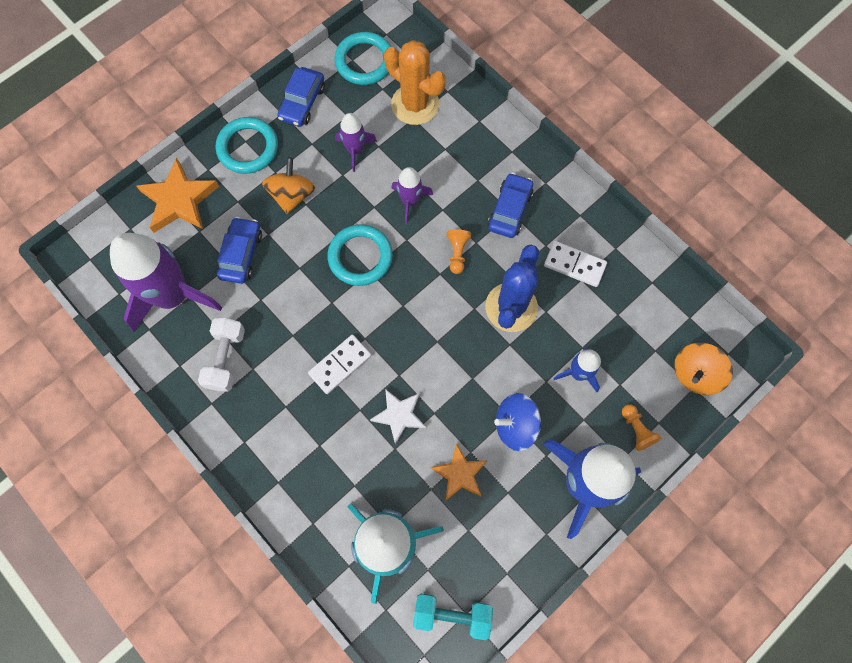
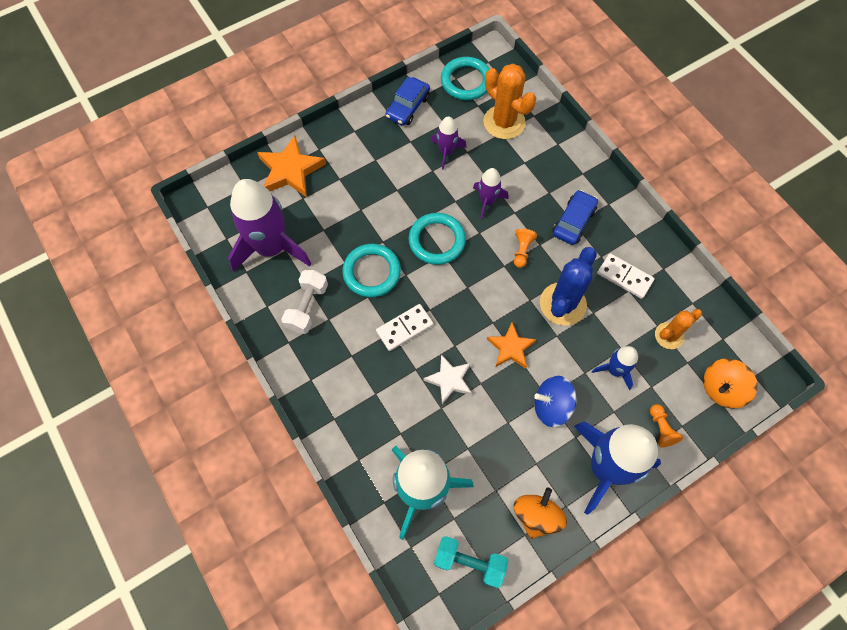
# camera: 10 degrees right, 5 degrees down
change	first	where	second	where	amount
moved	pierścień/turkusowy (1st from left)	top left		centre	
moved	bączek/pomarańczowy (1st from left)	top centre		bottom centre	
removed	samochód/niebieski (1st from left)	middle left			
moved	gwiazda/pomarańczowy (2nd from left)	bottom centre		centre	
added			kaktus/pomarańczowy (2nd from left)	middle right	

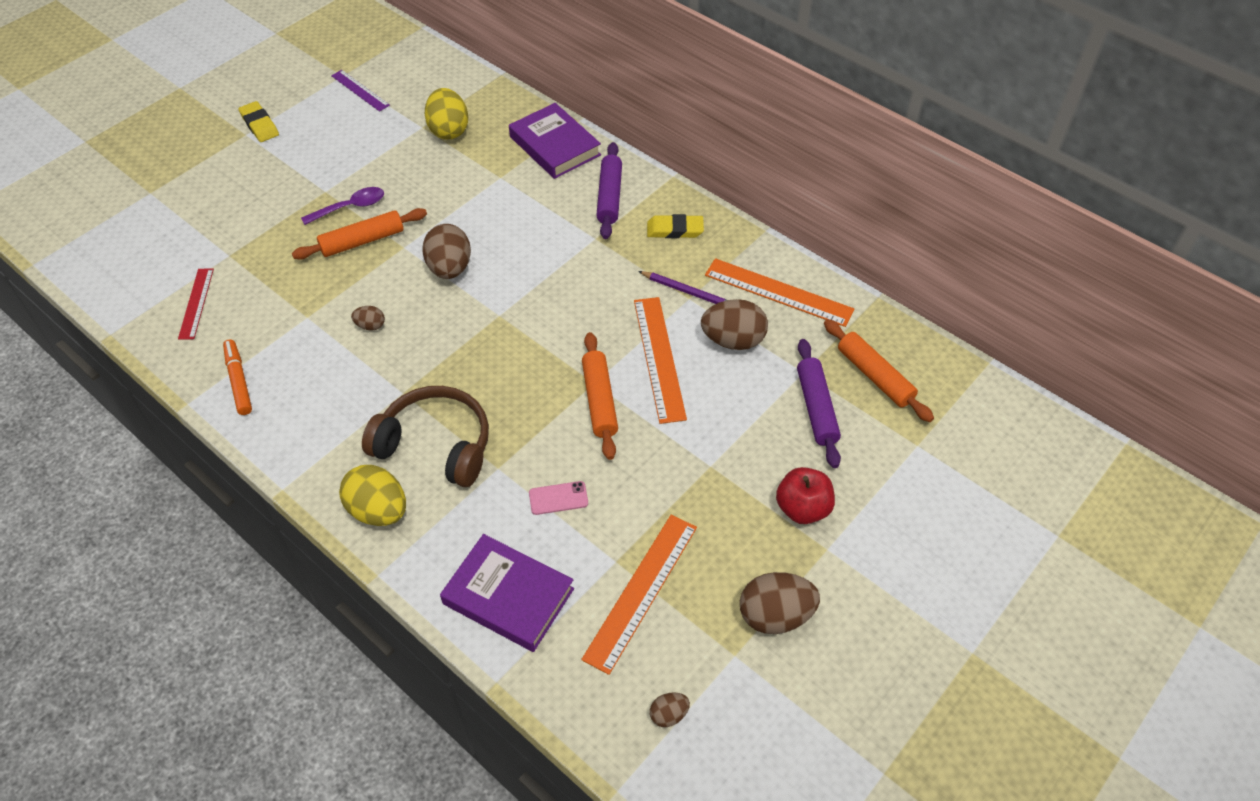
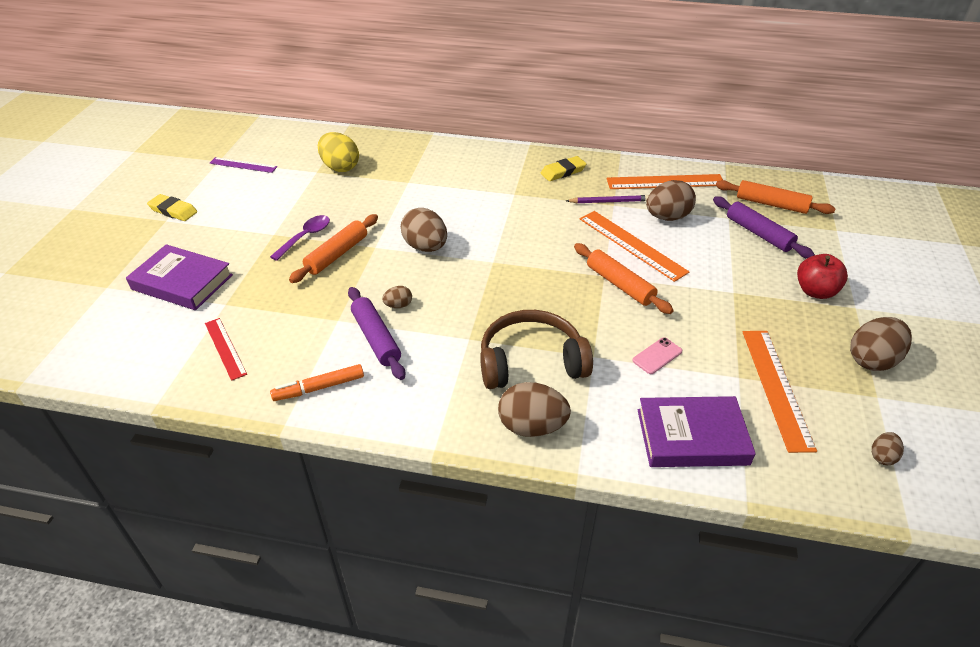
# camera: 30 degrees left, 10 degrees down
change	first	where	second	where	amount
moved	książka/fioletowy (2nd from left in the first image)	top centre	książka/fioletowy (1st from left)	middle left	
moved	wałek do ciasta/fioletowy (1st from left)	top centre		centre	
turned	flamaster/pomarańczowy	middle left		middle left	60 degrees counterclockwise
recoloured	jajko/żółty (1st from left)	middle left	jajko/brązowy (3rd from left)	centre	

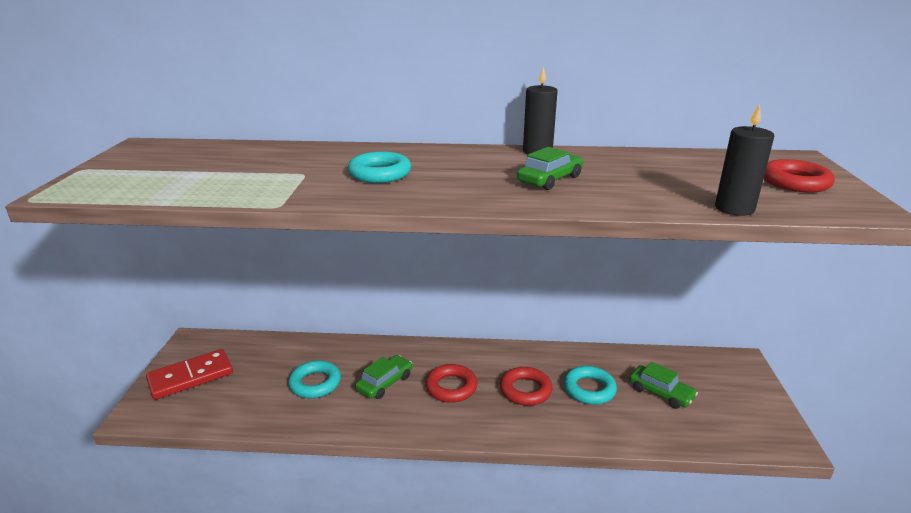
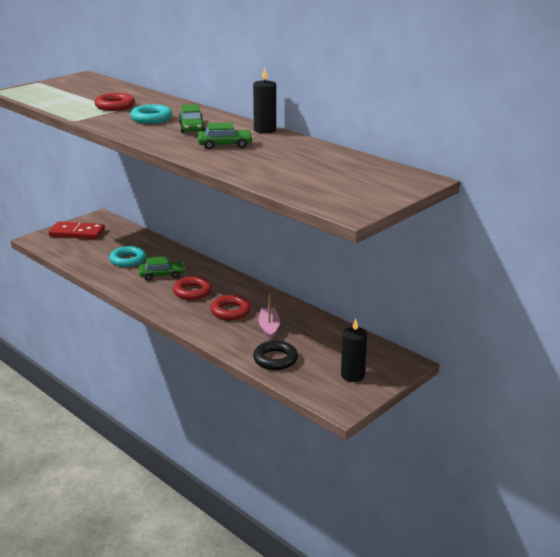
# camera: 40 degrees right, 0 degrees up
change	first	where	second	where	amount
moved	świeca/czarny (2nd from left)	top right		centre	
moved	pierścień/czerwony (3rd from left in the first image)	middle right	pierścień/czerwony (1st from left)	top left	
moved	samochód/zielony (3rd from left in the first image)	bottom right	samochód/zielony (2nd from left)	top centre	
replaced	pierścień/turkusowy (3rd from left)	bottom centre	łódka/różowy	centre	
added			pierścień/czarny	centre	

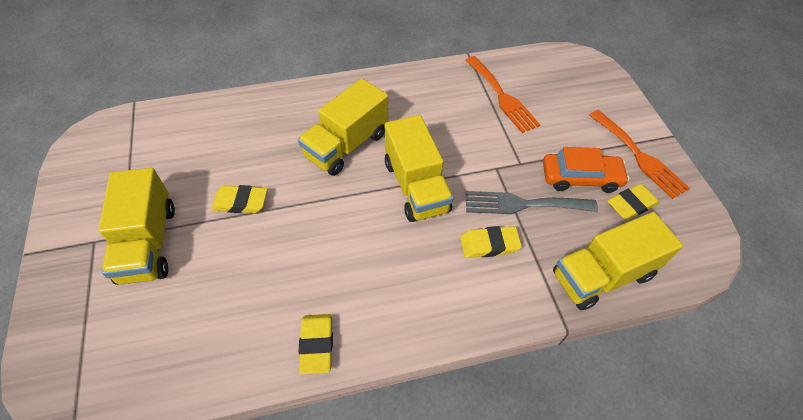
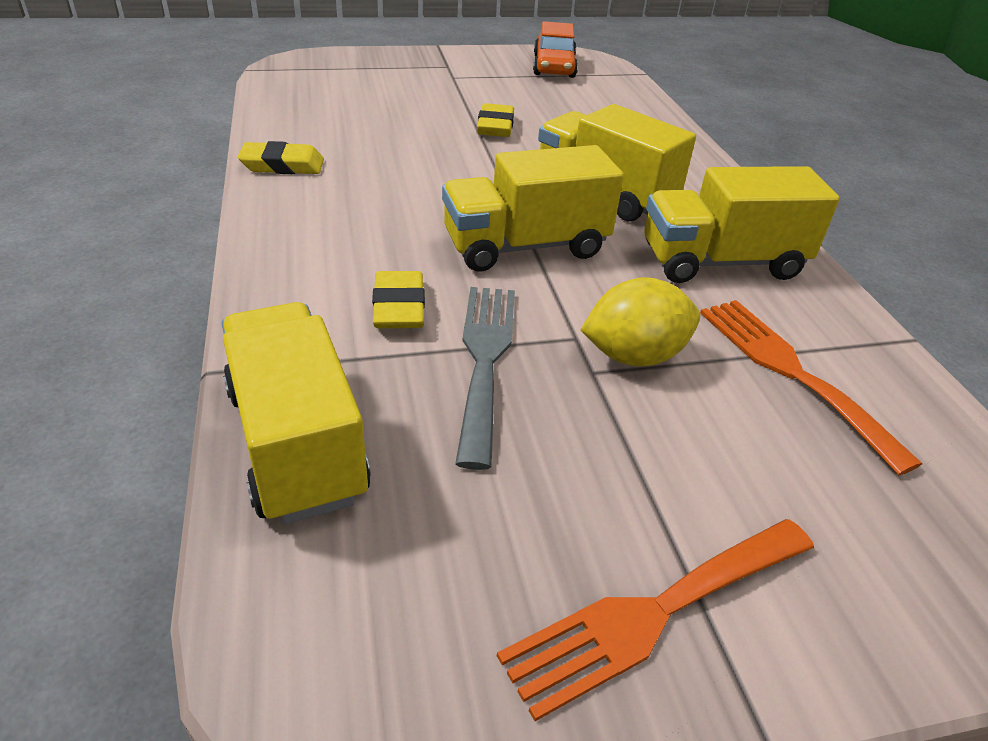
# camera: 90 degrees right, 15 degrees down
change	first	where	second	where	amount
turned	widelec/pomarańczowy (1st from left in the first image)	top centre	widelec/pomarańczowy (2nd from left)	middle right	90 degrees clockwise
moved	samochód/pomarańczowy	middle right		top centre	
moved	ciężarówka/żółty (1st from left in the first image)	middle left	ciężarówka/żółty (4th from left)	top right	
removed	gumka do mazania/żółty (4th from left)	middle right			
added			cytryna/żółty	centre	

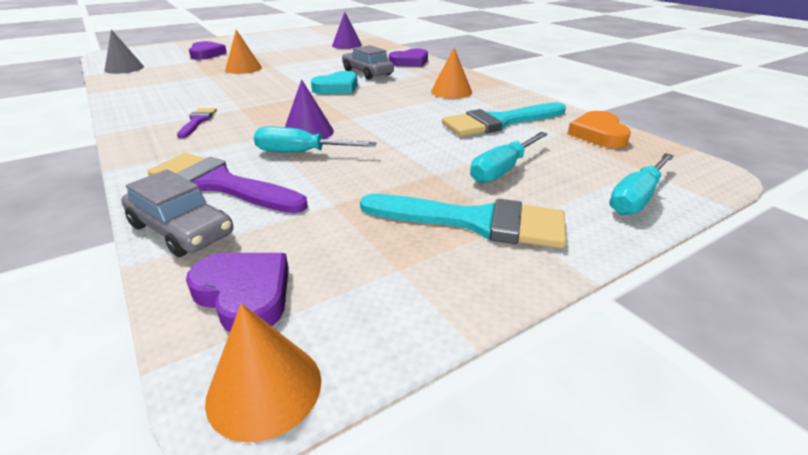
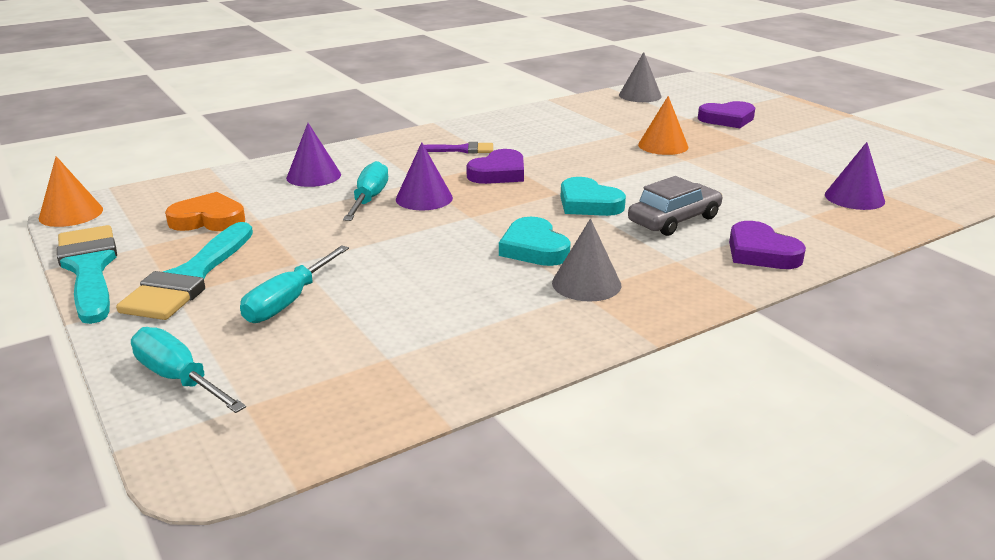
# camera: 90 degrees right, 5 degrees down
change	first	where	second	where	amount
recoloured	stożek/pomarańczowy (3rd from left)	top centre	stożek/szary (1st from left)	centre	
moved	pędzel/turkusowy (2nd from left in the first image)	top centre	pędzel/turkusowy (1st from left)	middle left	
moved	serce/pomarańczowy	top right		middle left	
turned	śrubokręt/turkusowy (2nd from left)	centre		middle left	105 degrees counterclockwise
replaced	pędzel/fioletowy (2nd from left)	middle left	stożek/fioletowy (1st from left)	top left	
removed	samochód/szary (1st from left)	middle left			
moved	serce/fioletowy (2nd from left in the first image)	middle left	serce/fioletowy (1st from left)	top centre	
added			serce/turkusowy (1st from left)	centre	

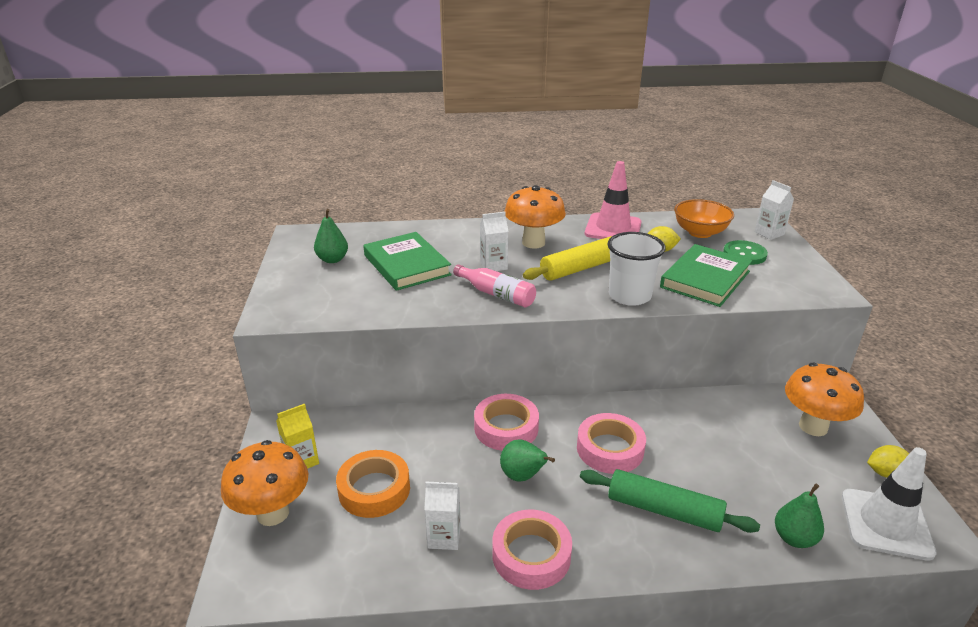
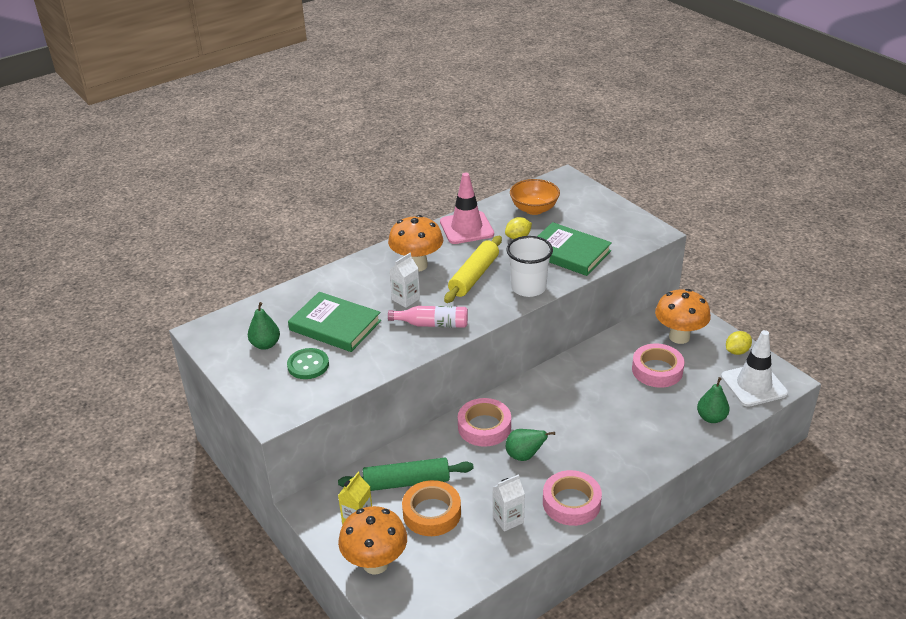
# camera: 30 degrees left, 5 degrees up
change	first	where	second	where	amount
removed	karton mleka/biały (3rd from left)	middle right			
moved	guzik/zielony	middle right		centre	
turned	książka/zielony (2nd from left)	middle right		centre	60 degrees counterclockwise
moved	taśma klejąca/różowy (3rd from left)	bottom centre		middle right	
moved	wałek do ciasta/zielony	bottom right		bottom centre	

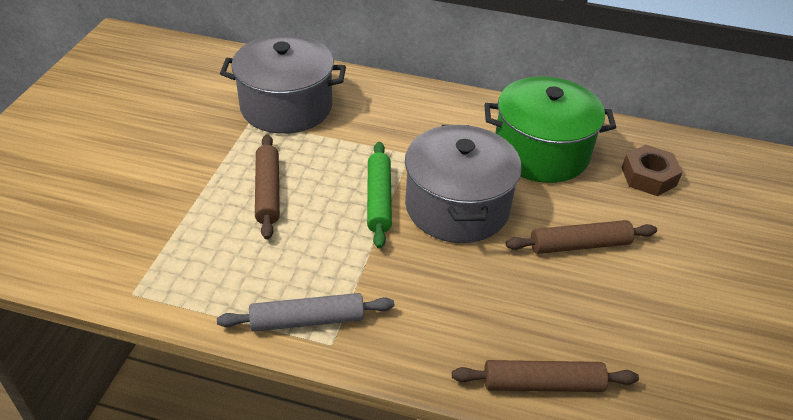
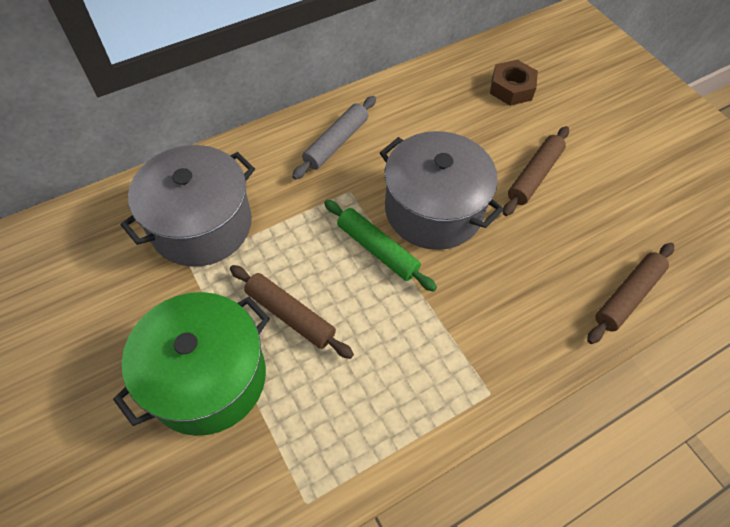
# camera: 45 degrees left, 15 degrees up
change	first	where	second	where	amount
moved	garnek/zielony	top right		bottom left	
moved	wałek do ciasta/szary	bottom centre		top centre	

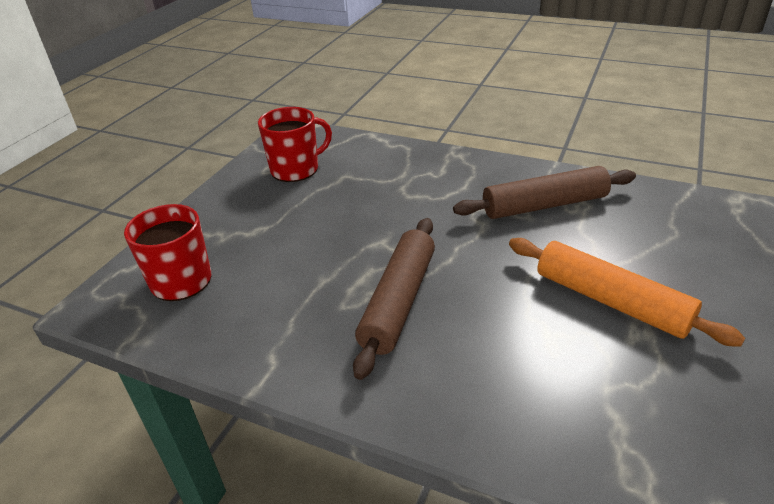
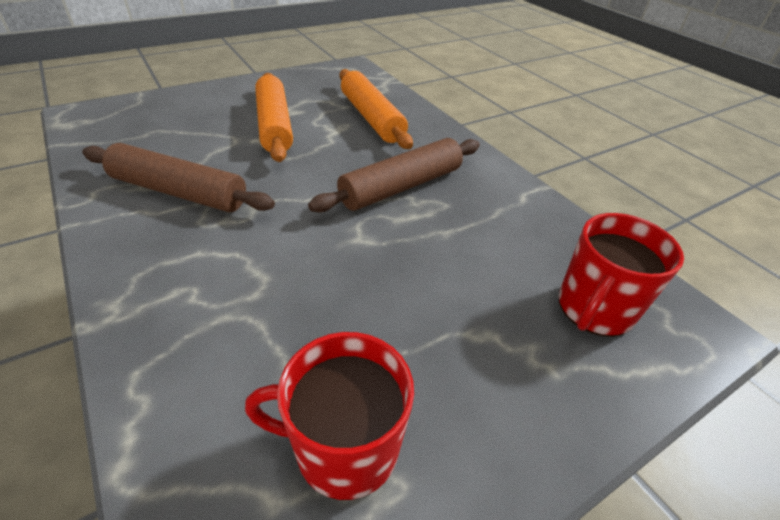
# camera: 150 degrees left, 5 degrees up
change	first	where	second	where	amount
added			wałek do ciasta/pomarańczowy (2nd from left)	top centre	

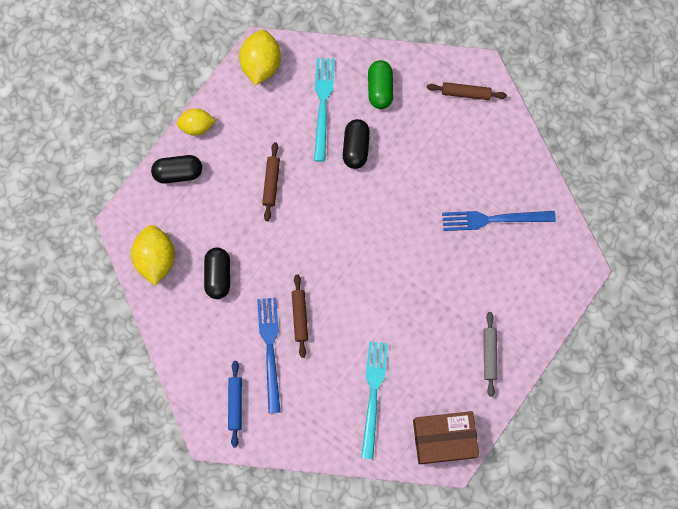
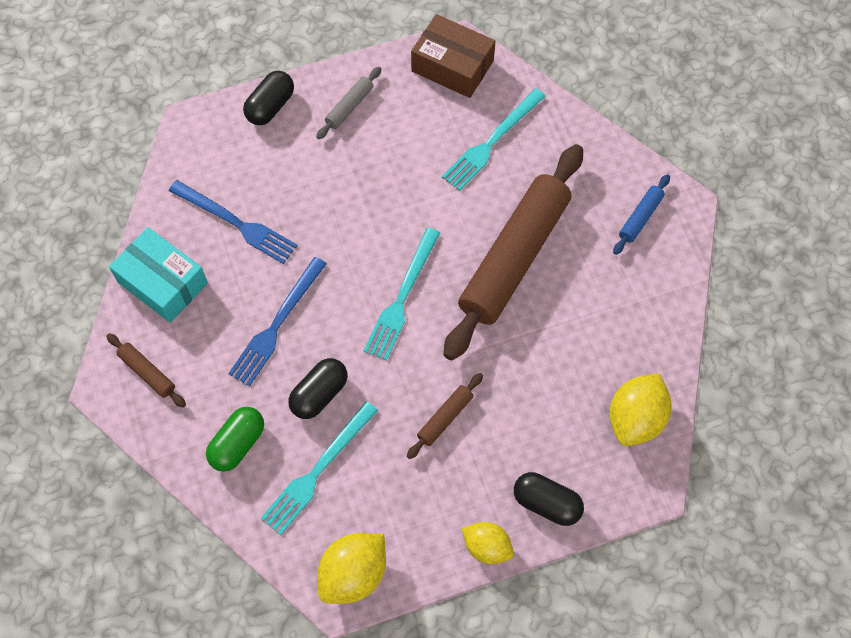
# camera: 145 degrees left, 10 degrees down
change	first	where	second	where	amount
moved	kapsułka/czarny (2nd from left in the first image)	middle left	kapsułka/czarny (1st from left)	top left	
resized	wałek do ciasta/brązowy (2nd from left in the first image)	centre	wałek do ciasta/brązowy (3rd from left)	centre	x2.49
moved	widelec/niebieski (1st from left in the first image)	bottom centre	widelec/niebieski (2nd from left)	middle left	
added			pudełko/turkusowy	middle left	
added			widelec/turkusowy (2nd from left)	centre	

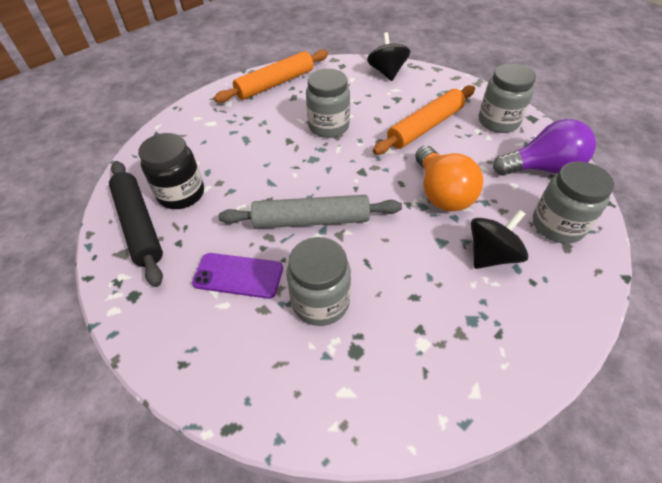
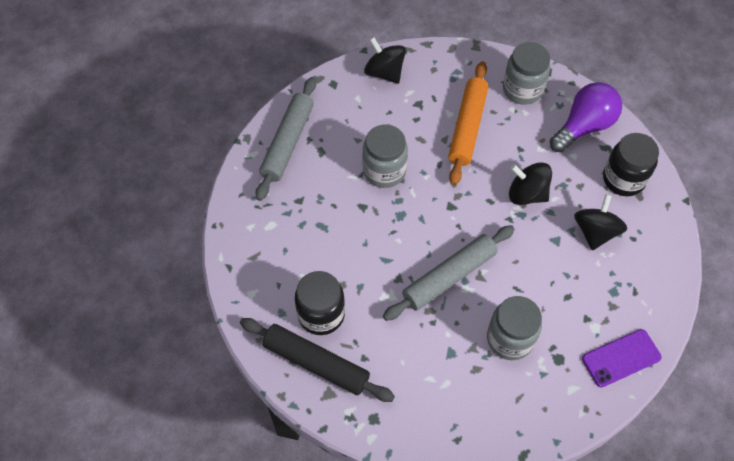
# camera: 35 degrees left, 10 degrees up
change	first	where	second	where	amount
recoloured	wałek do ciasta/pomarańczowy (1st from left)	top centre	wałek do ciasta/szary (1st from left)	top centre	
replaced	żarówka/pomarańczowy	middle right	bączek/czarny (2nd from left)	middle right	
recoloured	słoik/szary (4th from left)	middle right	słoik/czarny (2nd from left)	middle right	
moved	telefon/fioletowy	centre		bottom right	

